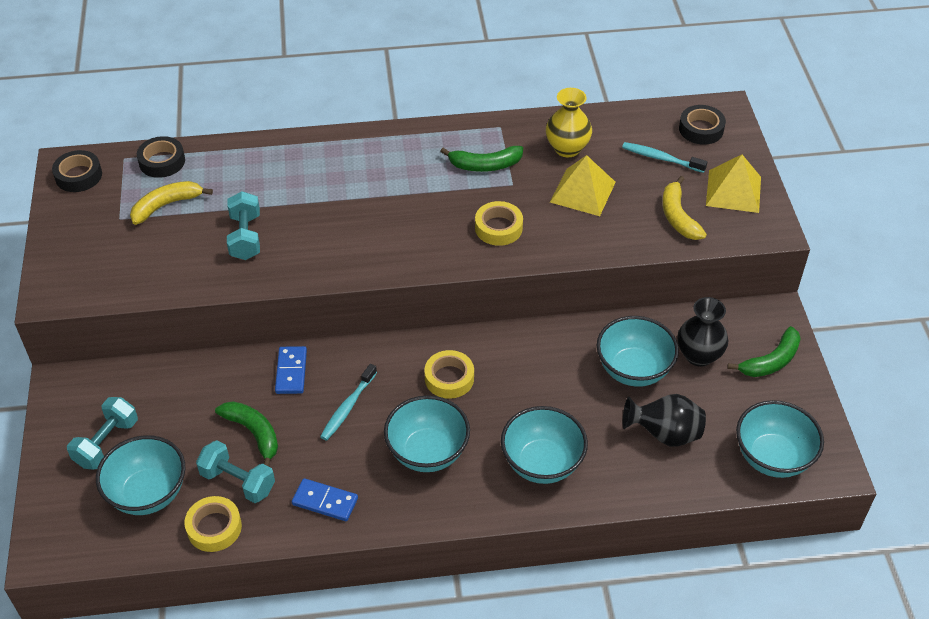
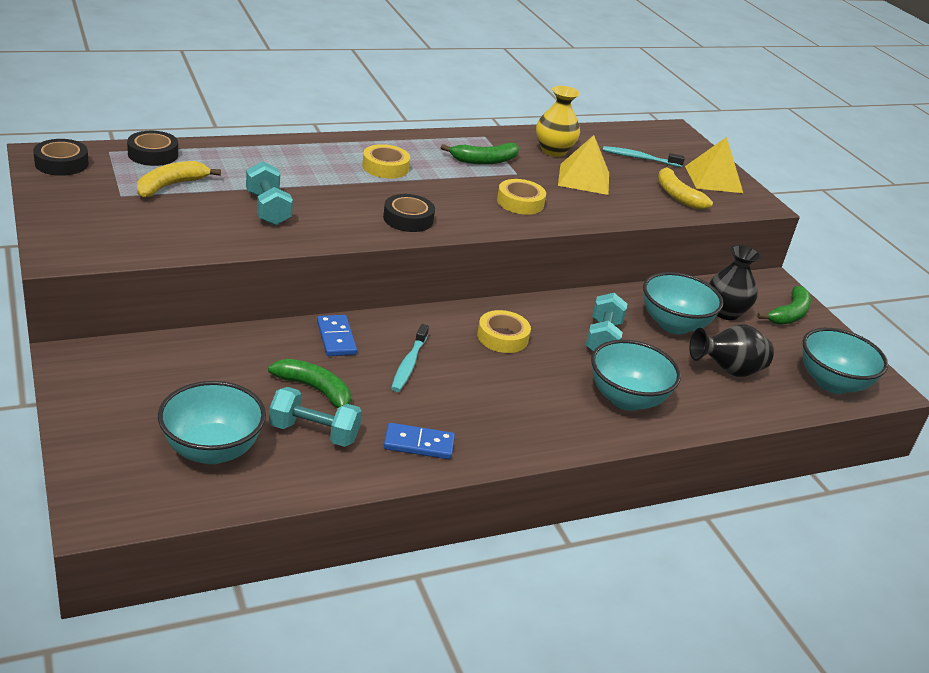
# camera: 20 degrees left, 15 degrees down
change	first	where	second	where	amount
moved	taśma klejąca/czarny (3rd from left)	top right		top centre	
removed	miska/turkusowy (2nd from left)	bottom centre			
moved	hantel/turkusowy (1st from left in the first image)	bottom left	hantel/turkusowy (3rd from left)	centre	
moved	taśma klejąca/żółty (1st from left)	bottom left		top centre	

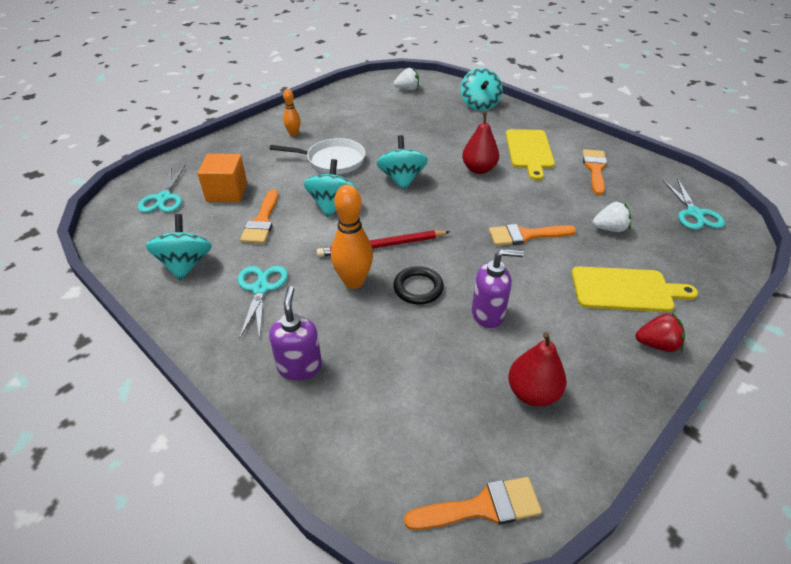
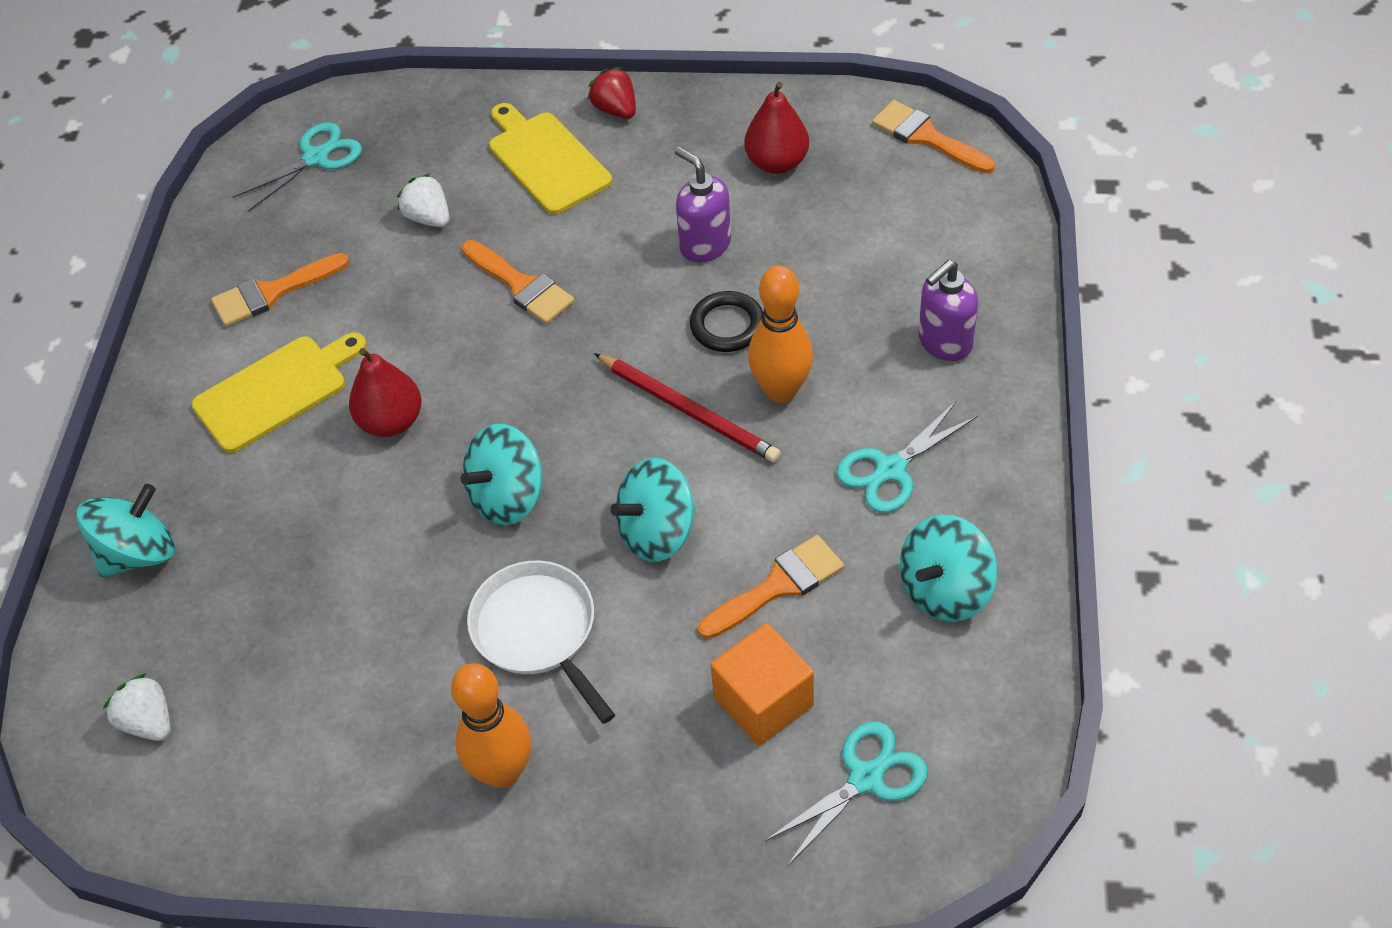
# camera: 125 degrees left, 10 degrees up
change	first	where	second	where	amount
resized	kręgiel/pomarańczowy (1st from left)	top centre		bottom centre	x1.77

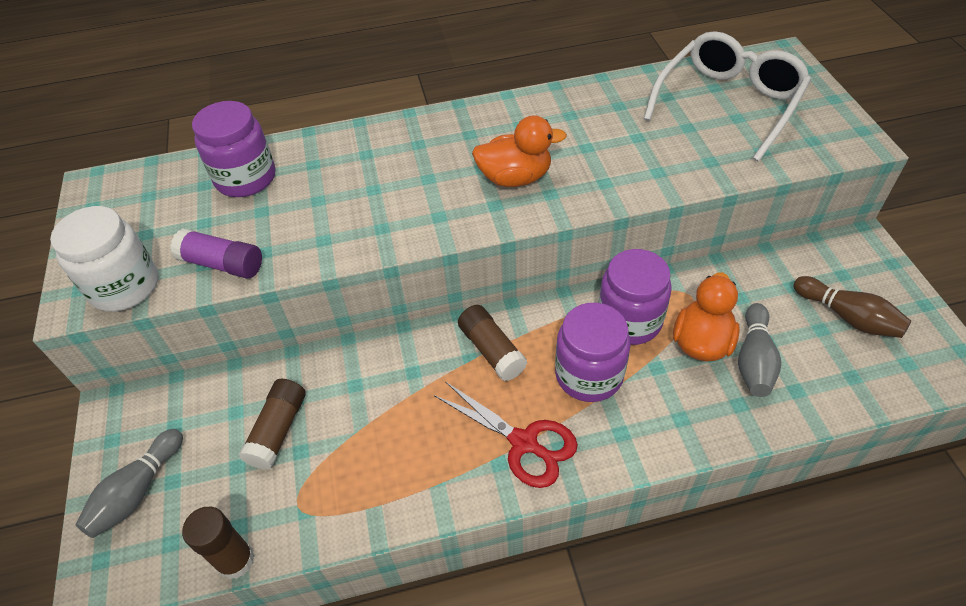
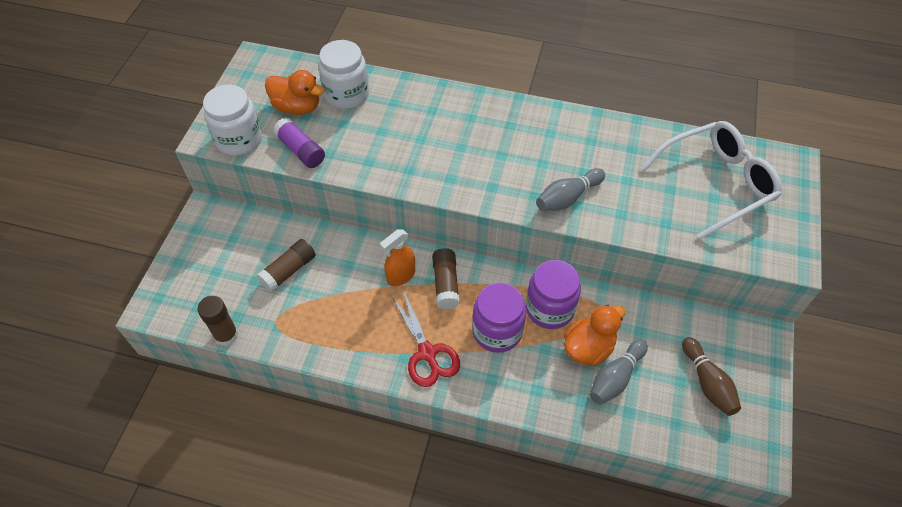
# camera: 25 degrees right, 5 degrees up
change	first	where	second	where	amount
recoloured	słoik/fioletowy (1st from left)	top left	słoik/biały (2nd from left)	top centre	
moved	kaczka/pomarańczowy (1st from left)	top centre		top left	
moved	kręgiel/szary (1st from left)	bottom left		centre	
added			spryskiwacz/pomarańczowy	centre	

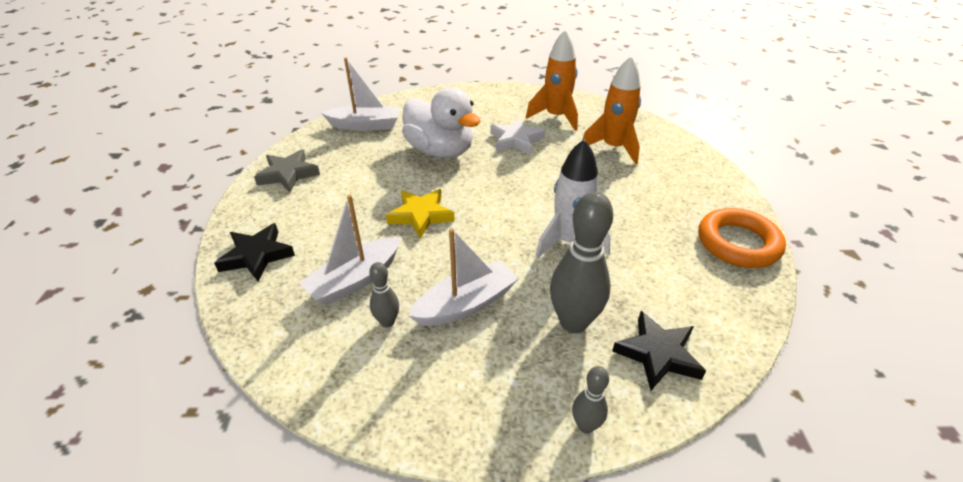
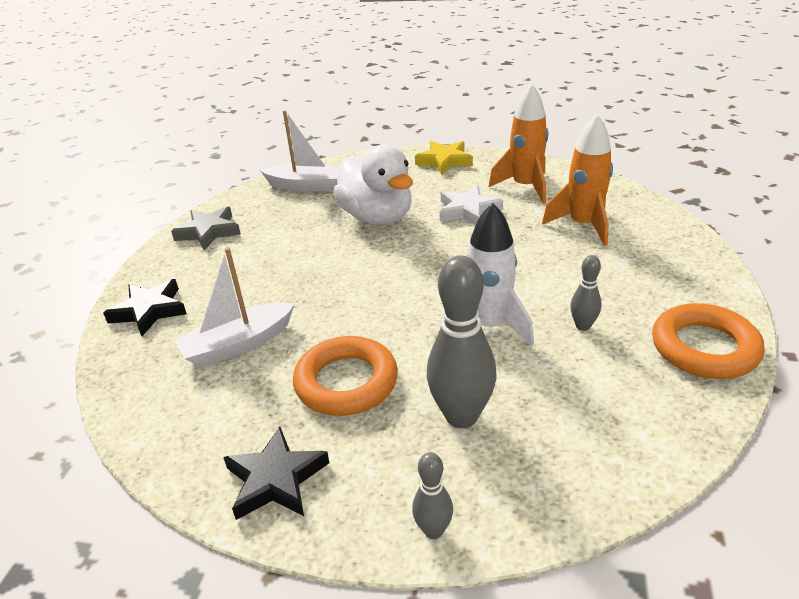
# camera: 15 degrees right, 5 degrees down
change	first	where	second	where	amount
moved	gwiazda/żółty	centre		top centre	
replaced	łódka/biały (3rd from left)	centre	pierścień/pomarańczowy (1st from left)	centre	
moved	kręgiel/szary (1st from left in the first image)	centre	kręgiel/szary (3rd from left)	middle right	
moved	gwiazda/czarny (2nd from left)	bottom right		bottom centre	

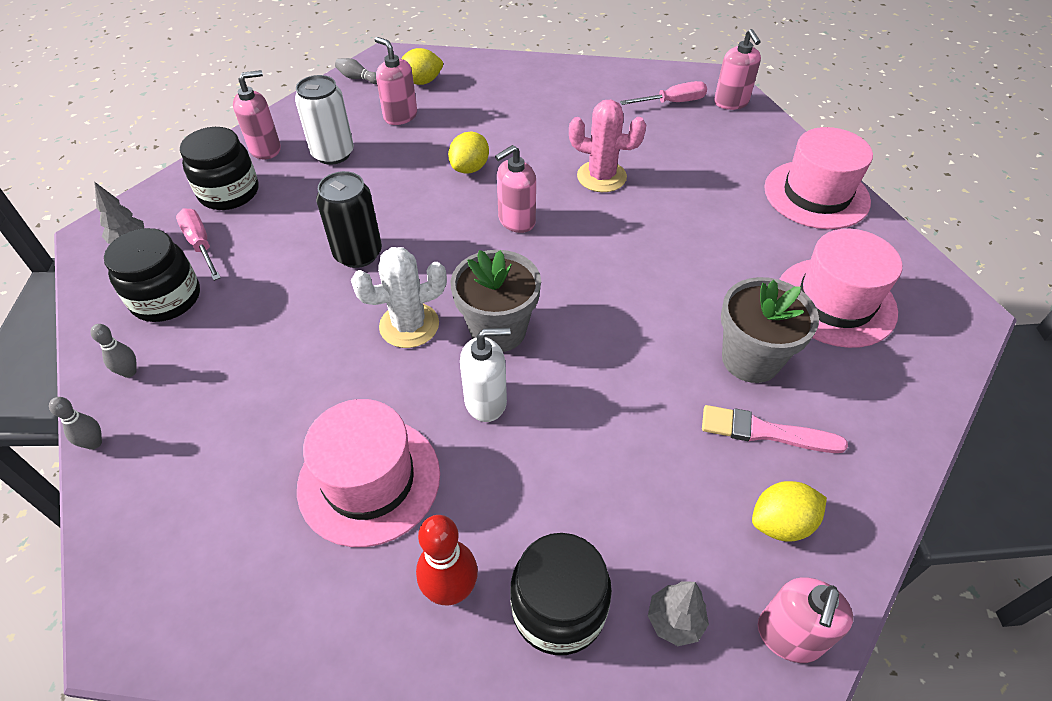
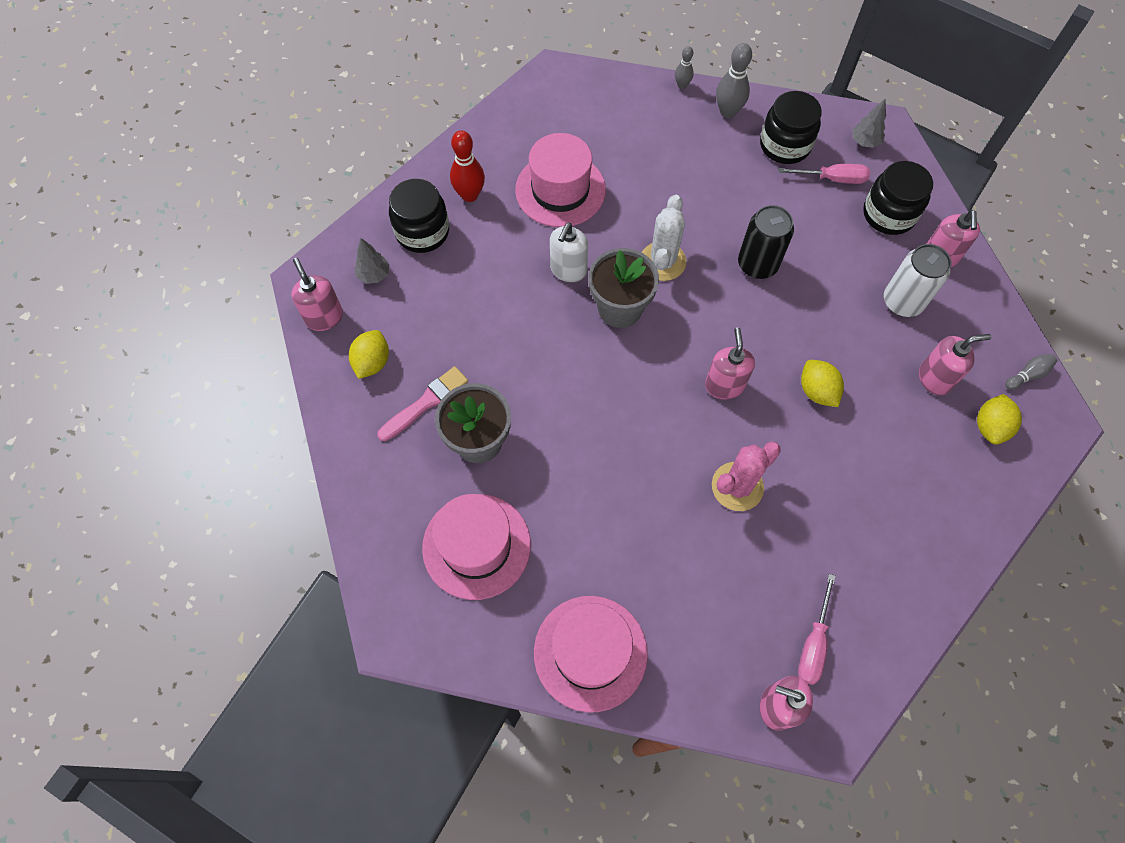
# camera: 125 degrees right, 15 degrees up
change	first	where	second	where	amount
resized	kręgiel/szary (2nd from left)	middle left		top centre	x1.72

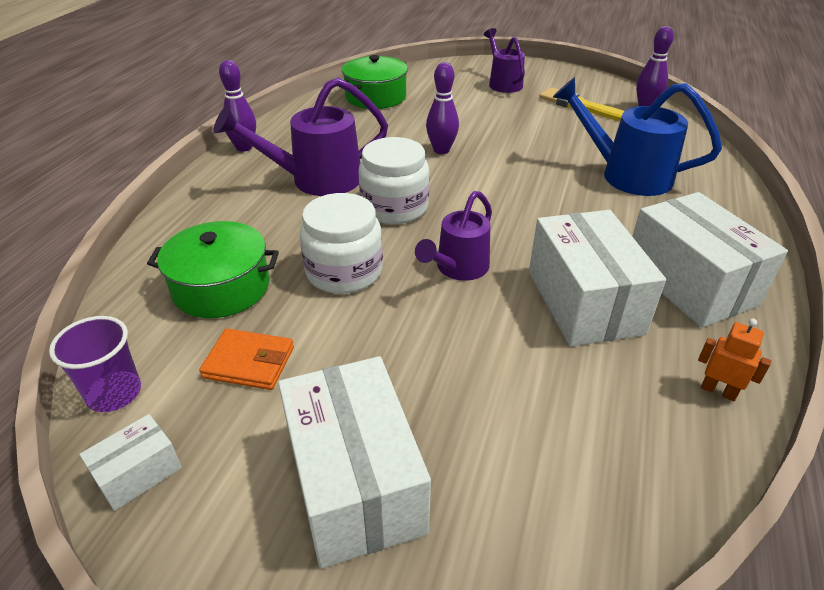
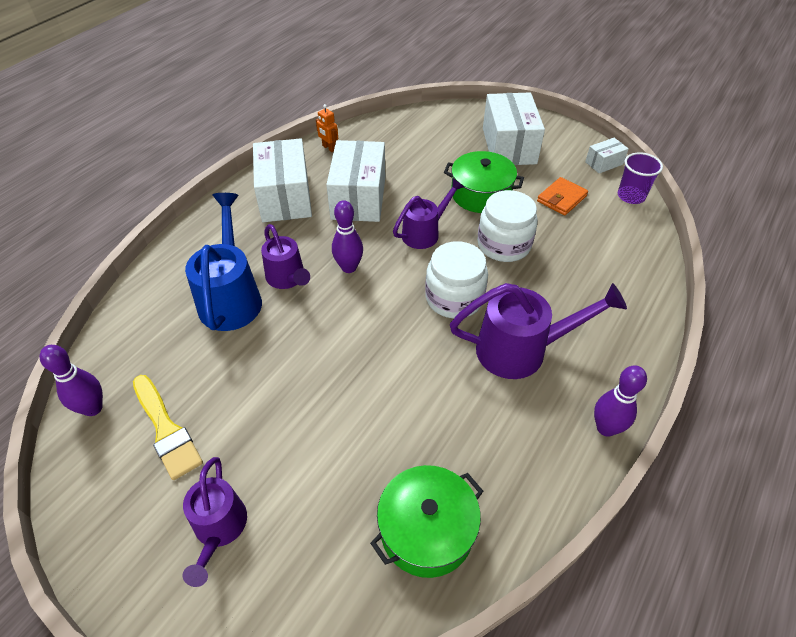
# camera: 165 degrees left, 10 degrees up
change	first	where	second	where	amount
moved	kręgiel/fioletowy (2nd from left)	top centre		centre	
turned	konewka/niebieski	top right		middle left	135 degrees counterclockwise
moved	garnek/zielony (1st from left in the first image)	middle left	garnek/zielony (2nd from left)	top centre	
turned	portfel/pomarańczowy	middle left		top right	75 degrees counterclockwise
added			konewka/fioletowy (2nd from left)	centre	

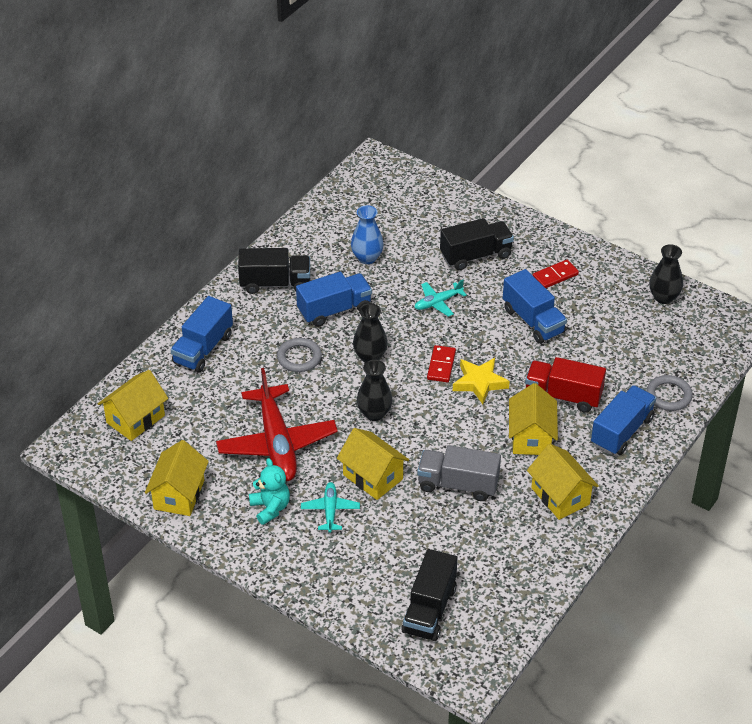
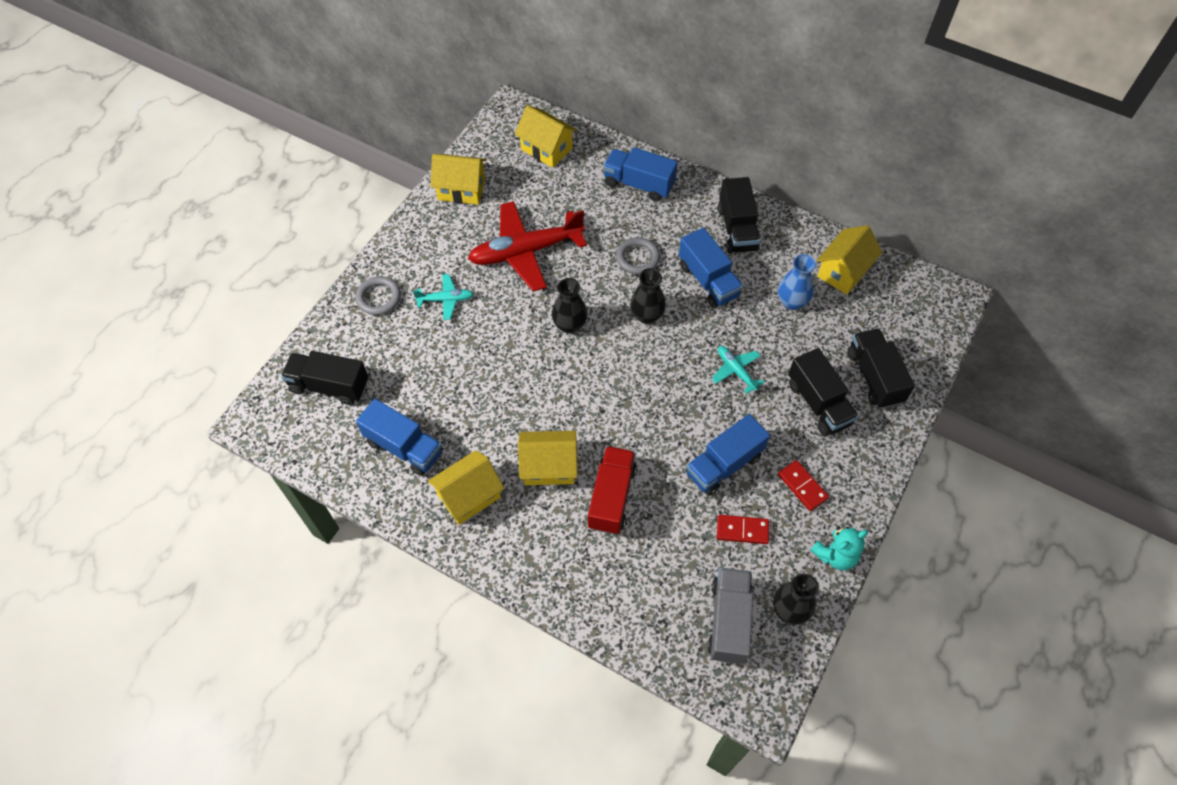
# camera: 85 degrees right, 15 degrees up
change	first	where	second	where	amount
moved	kostka domina/czerwony (1st from left)	centre		bottom centre	
removed	gwiazda/żółty	centre			
moved	pierścień/szary (2nd from left in the first image)	middle right	pierścień/szary (1st from left)	middle left	
moved	ciężarówka/niebieski (4th from left in the first image)	middle right	ciężarówka/niebieski (1st from left)	centre	
moved	domek/żółty (3rd from left in the first image)	centre	domek/żółty (5th from left)	top right	
moved	ciężarówka/szary	centre		bottom centre	
moved	miś/turkusowy	bottom centre		bottom right	
added			ciężarówka/czarny (4th from left)	middle right	

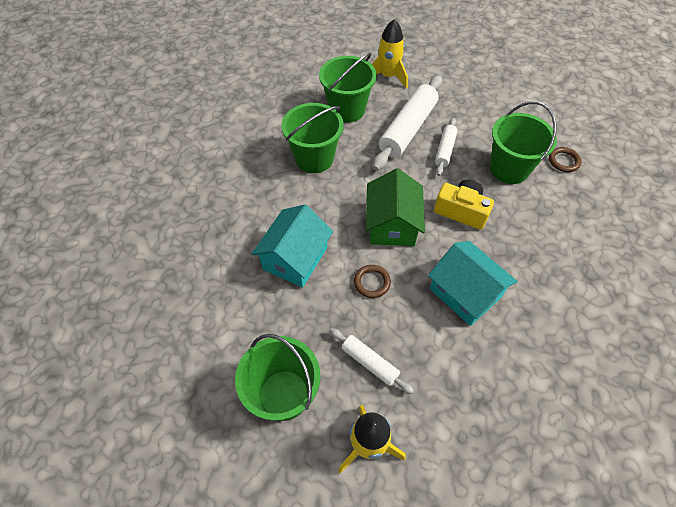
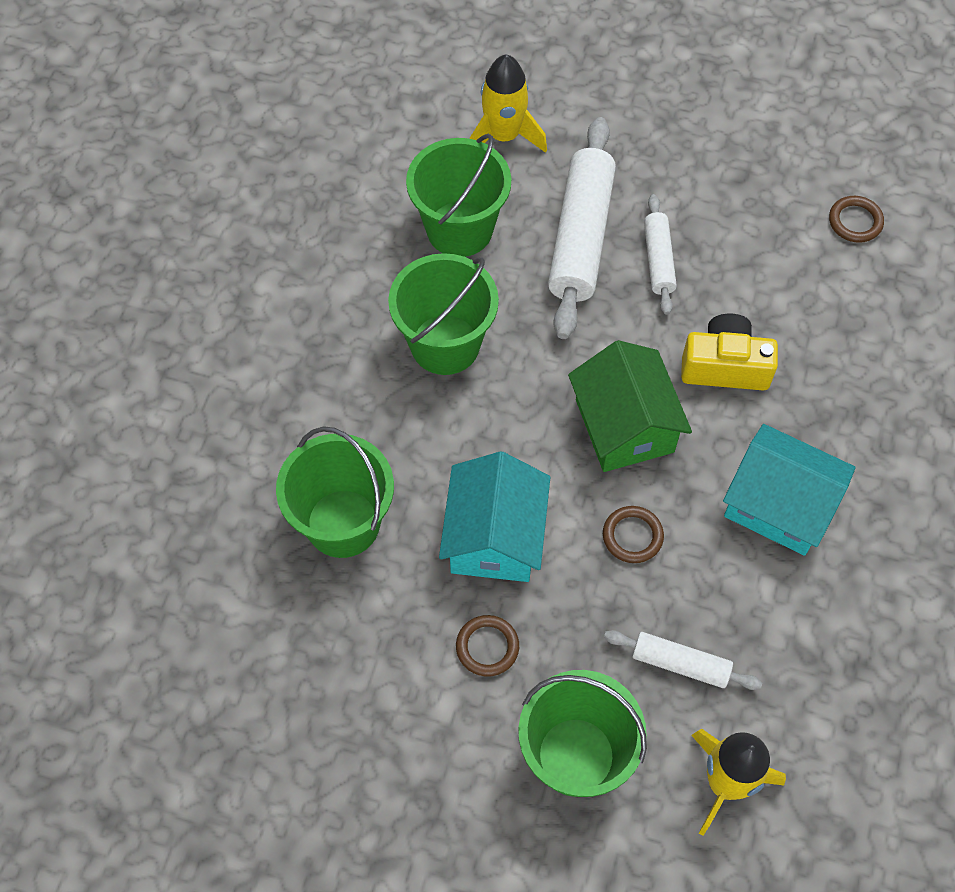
# camera: 20 degrees left, 5 degrees up
change	first	where	second	where	amount
moved	wiadro/zielony (4th from left in the first image)	top right	wiadro/zielony (1st from left)	centre	
added			pierścień/brązowy (1st from left)	bottom centre	

